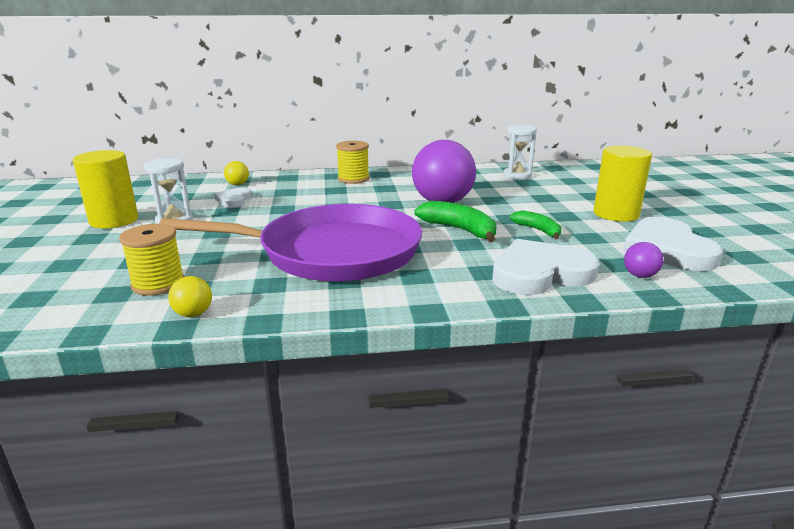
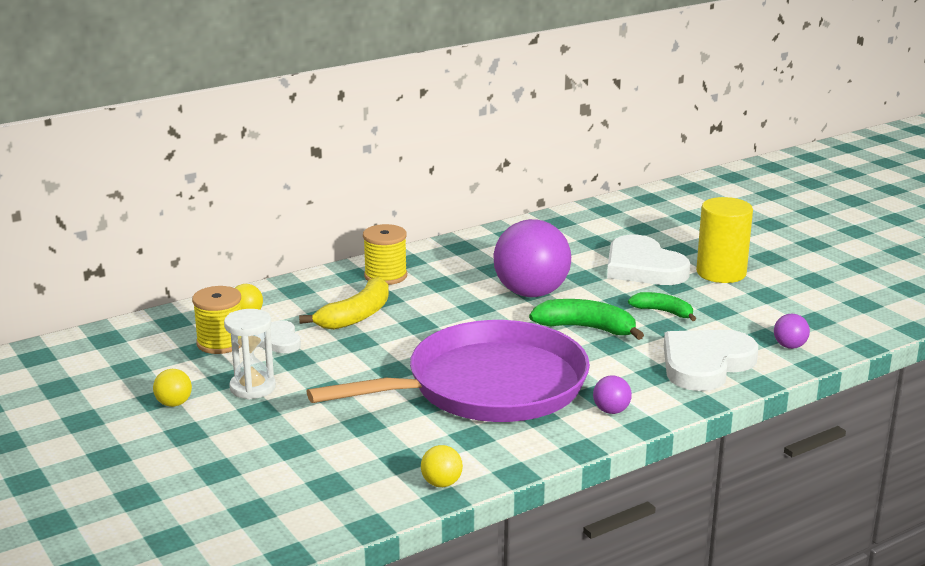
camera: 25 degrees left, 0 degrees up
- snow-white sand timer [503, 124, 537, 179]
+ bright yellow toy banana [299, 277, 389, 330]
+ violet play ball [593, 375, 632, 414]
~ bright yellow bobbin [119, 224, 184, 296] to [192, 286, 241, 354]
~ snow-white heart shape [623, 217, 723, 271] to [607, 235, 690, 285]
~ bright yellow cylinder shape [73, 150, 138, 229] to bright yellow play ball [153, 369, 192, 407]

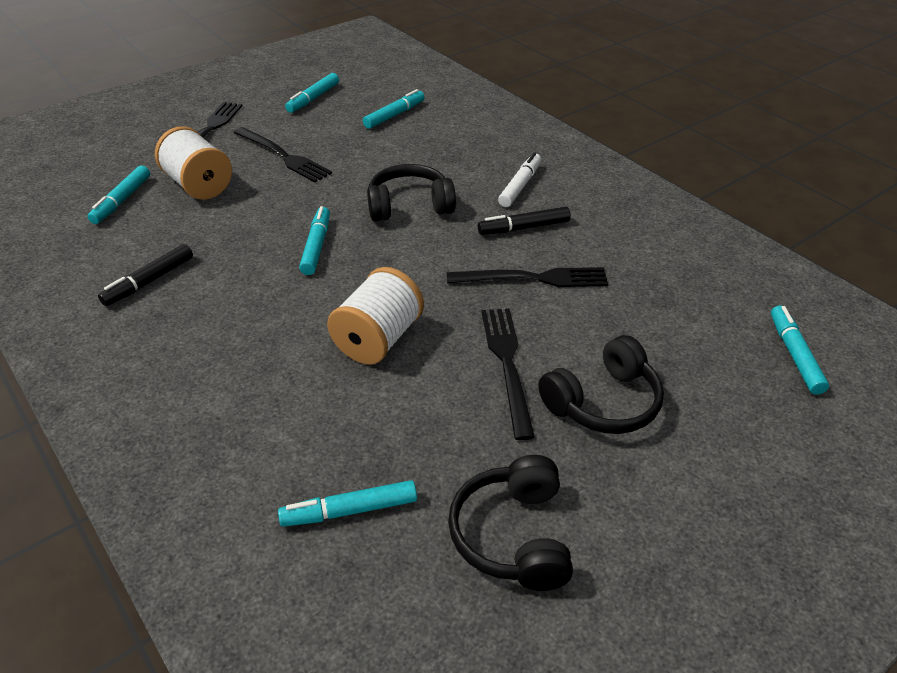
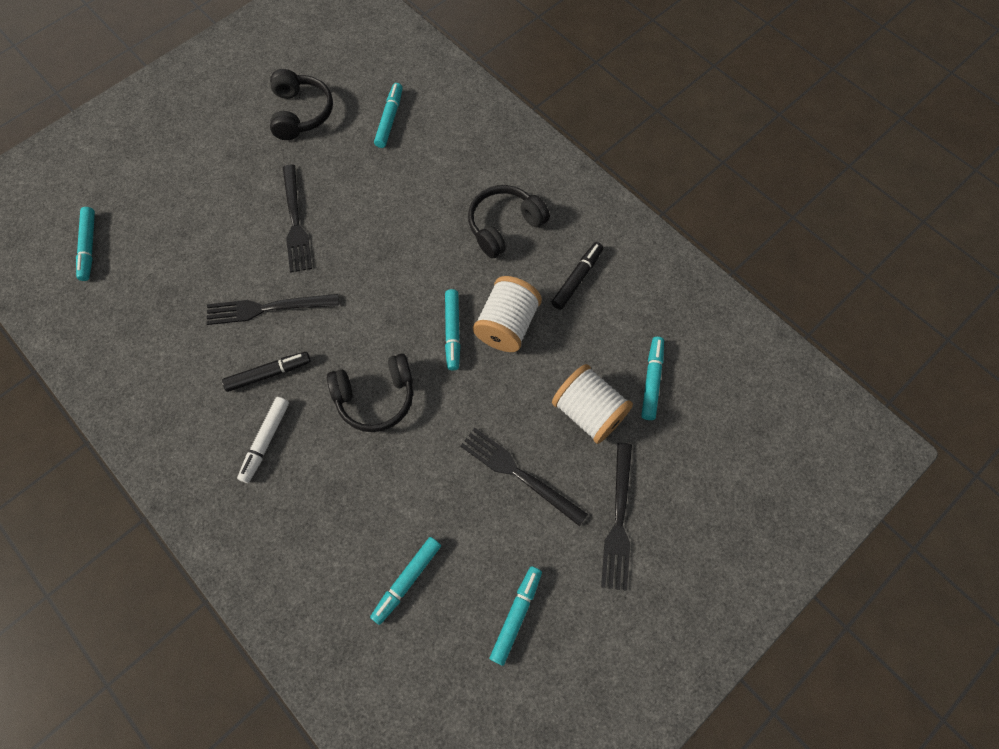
camera: 175 degrees right, 25 degrees up
~ snow-white bobbin [327, 267, 424, 365] to [473, 276, 542, 352]
~ jet-black headset [538, 335, 664, 434] to [468, 185, 550, 258]
~ turquoise felt pen [278, 480, 417, 527] = [374, 83, 403, 148] 60 degrees counterclockwise

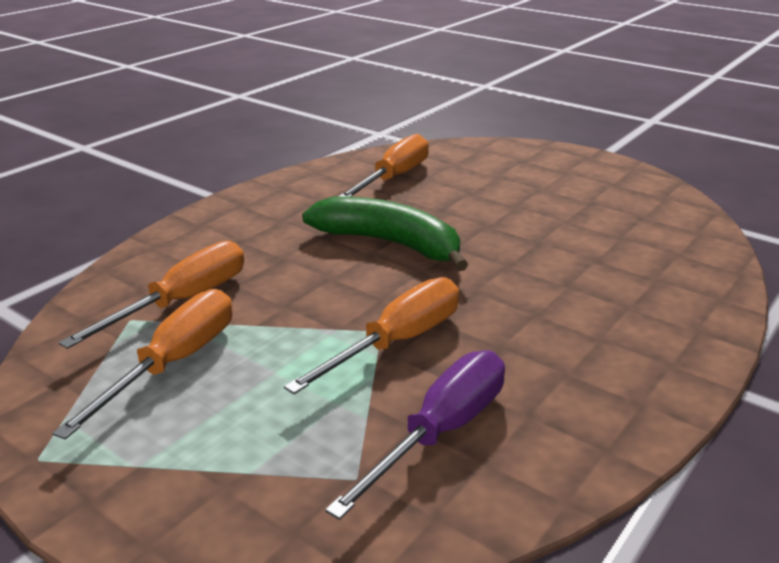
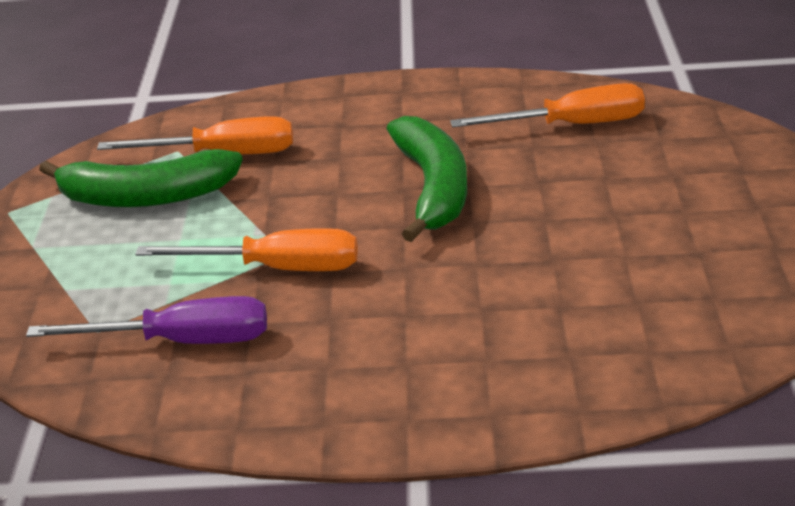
camera: 55 degrees right, 5 degrees up
~ bright orange hand screwdriver [52, 289, 232, 439] to emerald toy banana [39, 149, 243, 207]

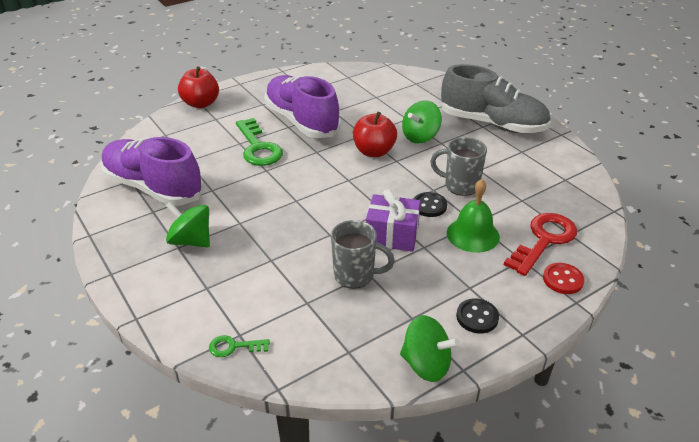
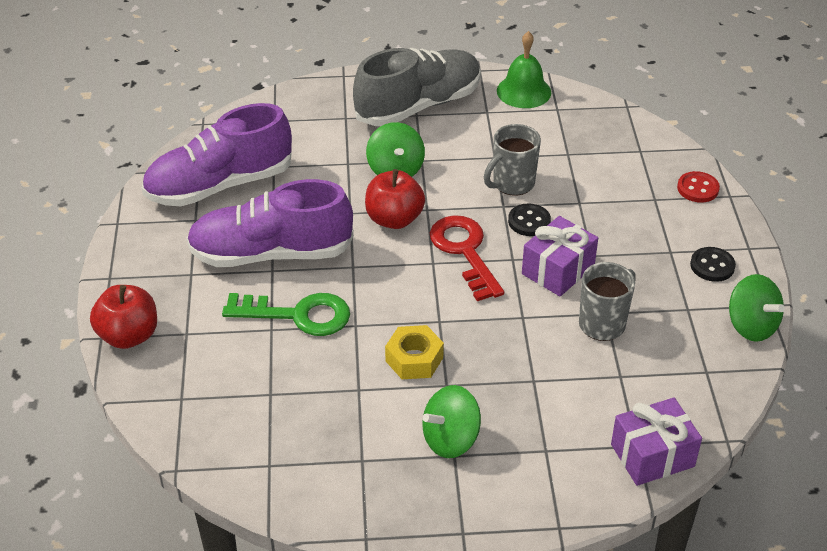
camera: 60 degrees left, 5 degrees up
+ bright yellow hex nut [385, 325, 444, 379]
~ violet lace-up shoe [101, 137, 204, 206] to [142, 103, 292, 206]
~ emerald school bell [447, 179, 500, 253] to [497, 31, 551, 108]
~ scarlet latchkey [504, 213, 577, 276] to [430, 215, 504, 301]
~ emerald latchkey [209, 335, 270, 357] to violet present [611, 398, 702, 486]
~ emerald spinning top [400, 315, 460, 382] = [729, 274, 785, 342] 90 degrees clockwise

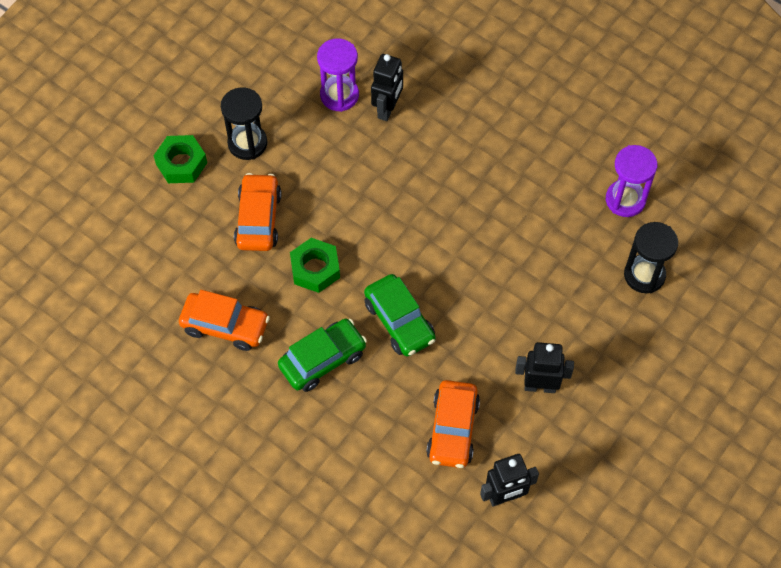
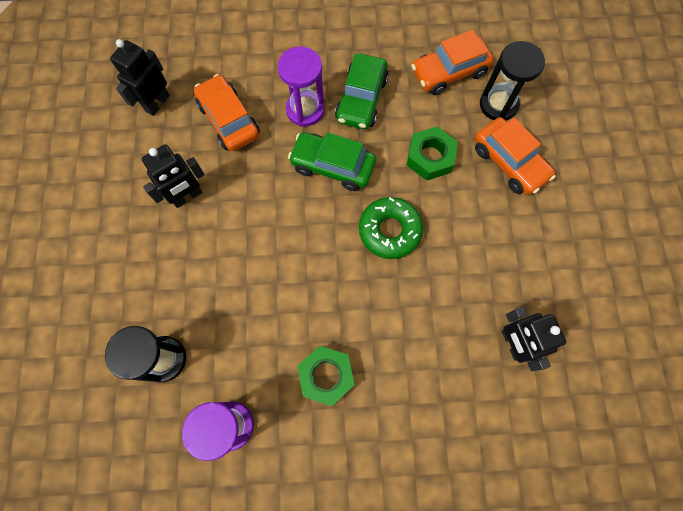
camera: 140 degrees right, 10 degrees up
+ emerald donut [359, 197, 423, 259]
~ emerald hex nut [153, 135, 207, 183] to [297, 346, 355, 406]
~ jet-black sand timer [221, 87, 267, 160] to [480, 41, 545, 120]
~ violet sand timer [317, 39, 359, 112] to [278, 46, 325, 127]

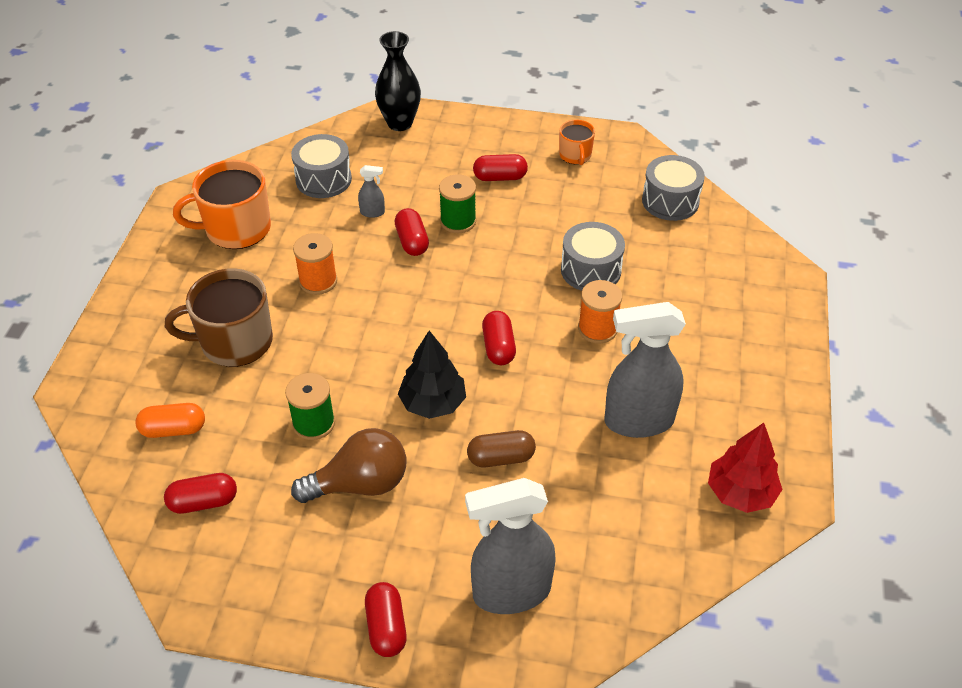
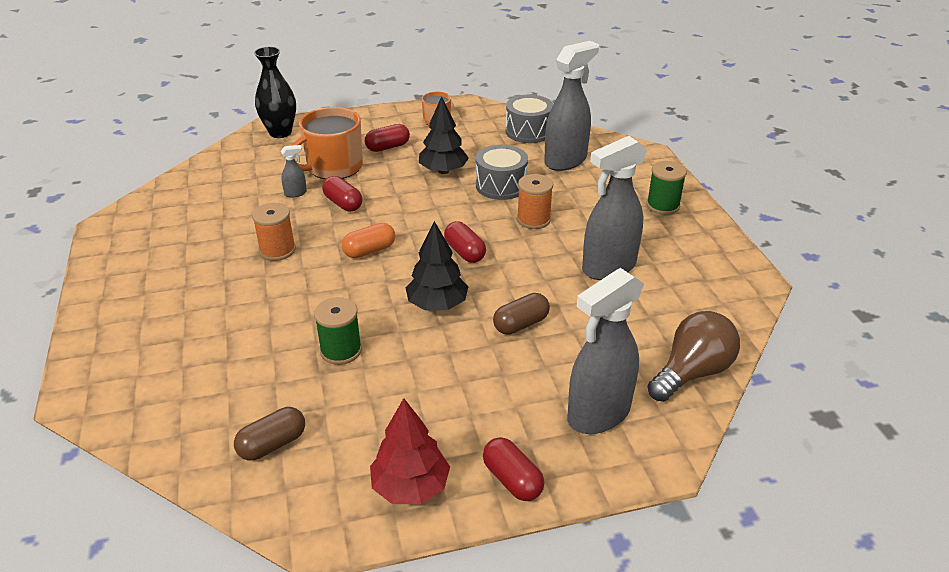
camera: 25 degrees left, 10 degrees down
- dark brown coffee mug [165, 268, 273, 367]
- gray snare drum [291, 134, 352, 198]
+ jet-black fir tree [419, 96, 469, 174]
+ gray sprayer [544, 41, 599, 171]
~ bright orange capsule [135, 403, 205, 438] to [342, 223, 395, 258]
~ bright orange coffee mug [173, 160, 271, 249] to [291, 107, 363, 179]
~ dark brown lightbulb [291, 428, 406, 503] to [647, 311, 740, 402]
~ emerald bobbin [439, 174, 476, 233] to [647, 161, 687, 215]
~ scarlet fir tree [708, 423, 782, 513] to [370, 398, 450, 504]
~ scarlet capsule [164, 473, 237, 514] to dark brown capsule [234, 407, 305, 460]

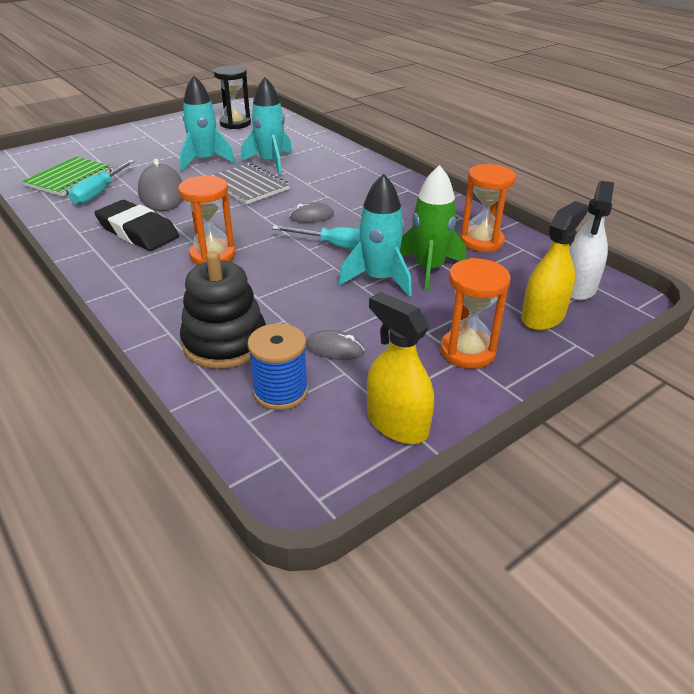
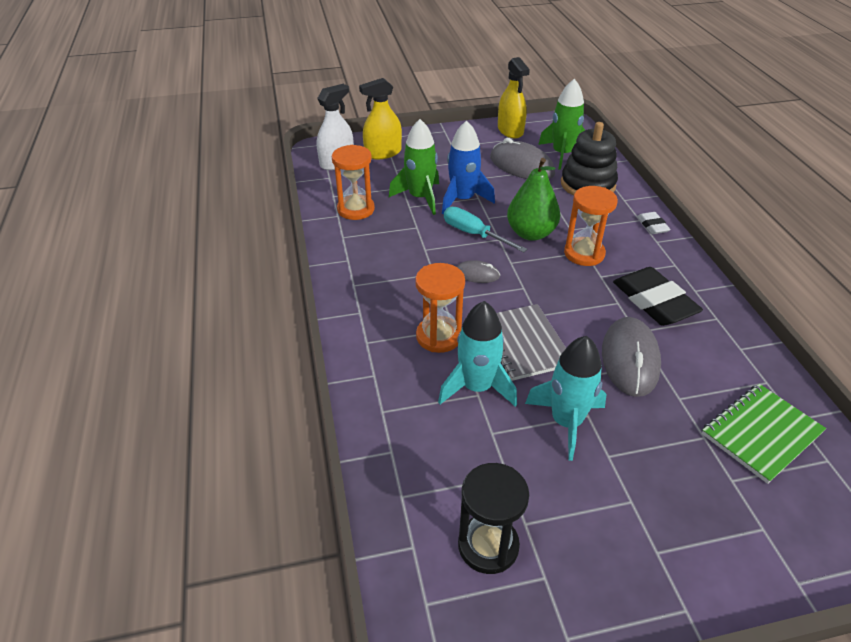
camera: 155 degrees left, 5 degrees up
- turquoise hand screwdriver [69, 160, 134, 205]
+ emerald toy pear [507, 158, 560, 241]
+ snow-white pencil eraser [637, 212, 671, 234]
~ bright orange sand timer [440, 258, 511, 369] to [415, 263, 465, 353]
~ cobalt bobbin [247, 323, 308, 410] to emerald rocket [538, 79, 585, 170]
~ turquoise rocket [338, 173, 412, 297] to cobalt rocket [442, 120, 495, 214]
~ gray PC mouse [306, 330, 365, 360] = [490, 138, 555, 179] x1.94

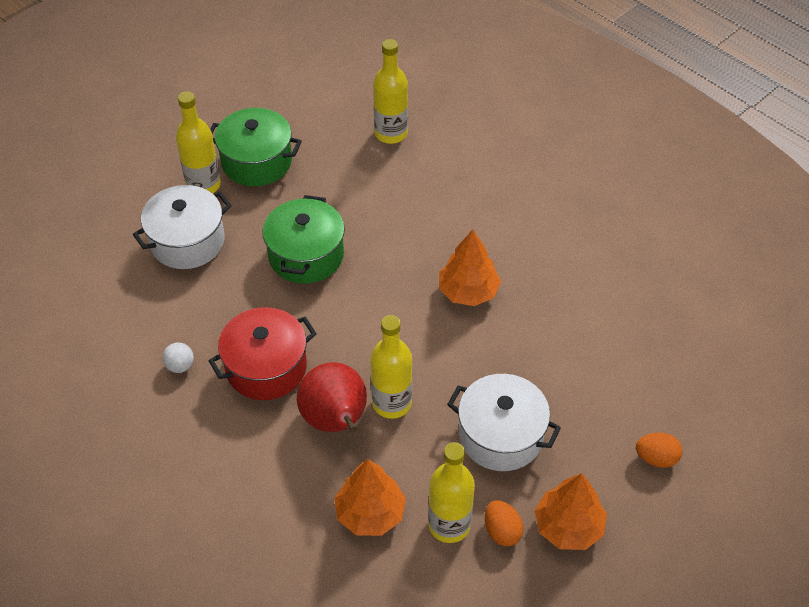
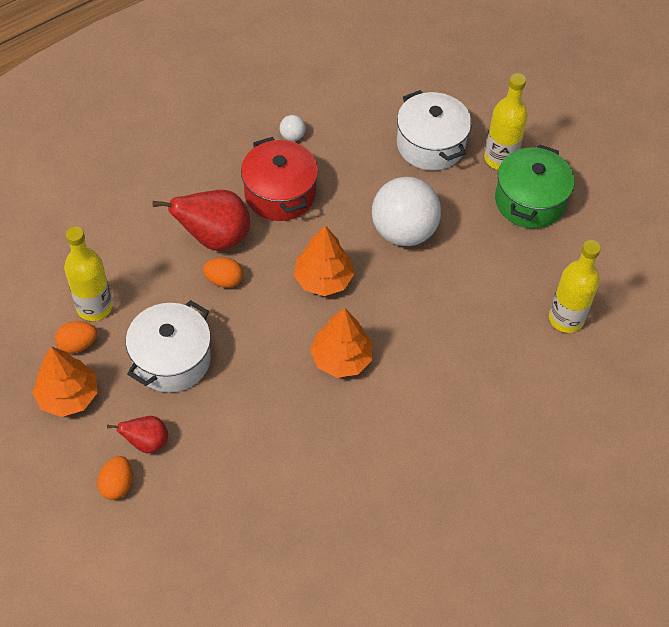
camera: 95 degrees right, 5 degrees up
+ scarlet toy pear [107, 416, 168, 454]
~ bright orange fir tree [334, 459, 406, 536] to [294, 226, 354, 296]
~ emerald pot [263, 195, 345, 284] to snow-white play ball [372, 177, 441, 246]
~ bright yellow flask [370, 315, 412, 419] to bright orange egg shape [203, 257, 243, 288]

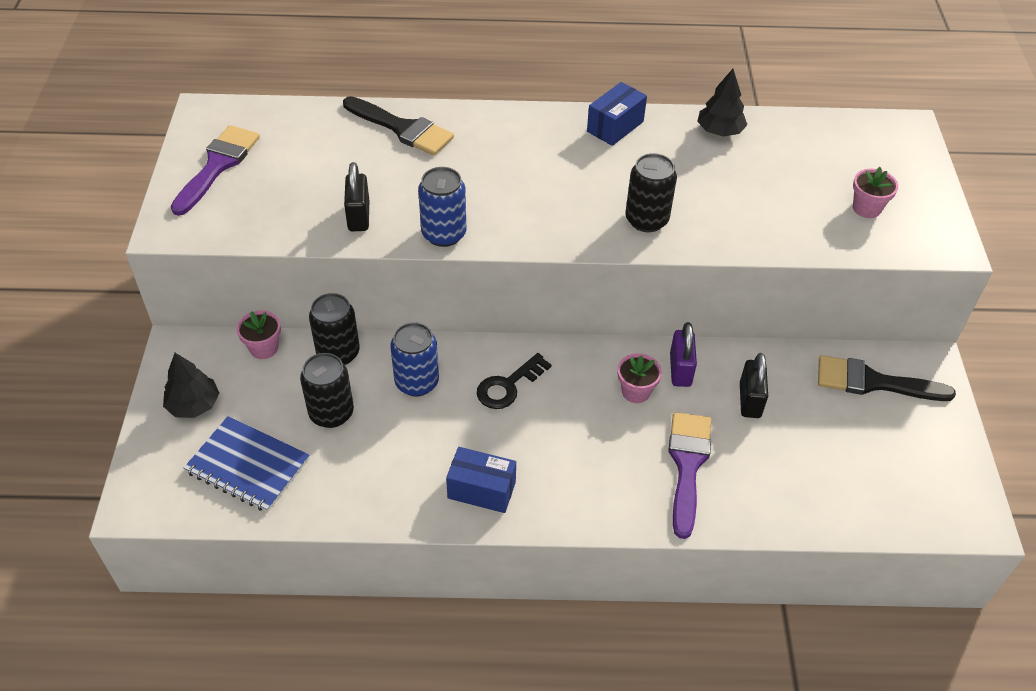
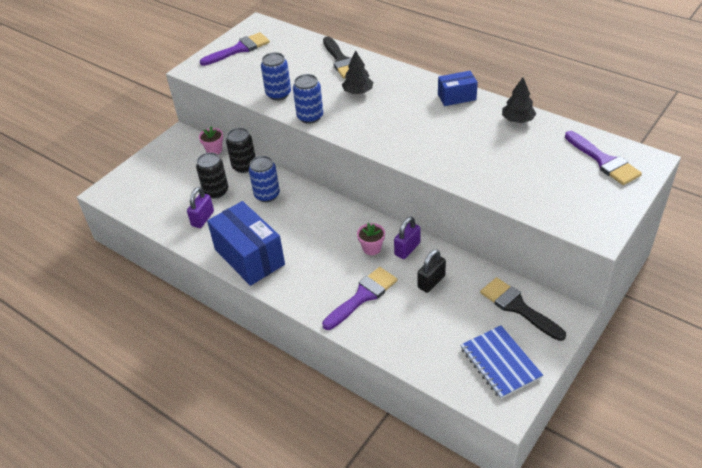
camera: 40 degrees right, 5 degrees down
- jet-black latchkey [477, 353, 552, 409]
- jet-black tin [626, 153, 677, 232]
- rose-pink plant pot [853, 167, 898, 218]
+ violet small lock [187, 187, 214, 228]
+ violet brush [565, 131, 642, 185]
~ jet-black fir tree [163, 353, 219, 418] to [342, 50, 373, 94]
~ cobalt notebook [184, 416, 309, 512] to [460, 325, 543, 399]
~ jet-black small lock [344, 162, 369, 231] to cobalt tin [261, 52, 291, 100]
~ cobalt parcel [446, 447, 516, 513] = [207, 201, 285, 286] x1.83

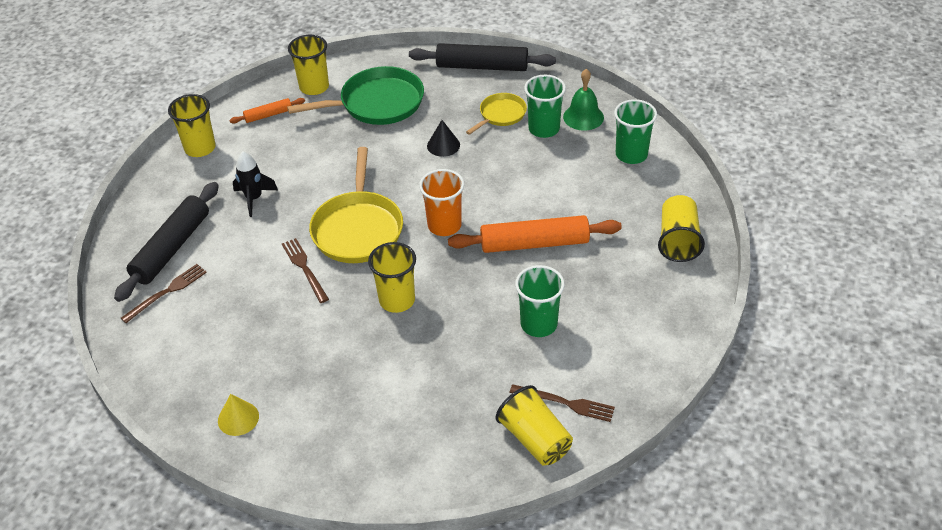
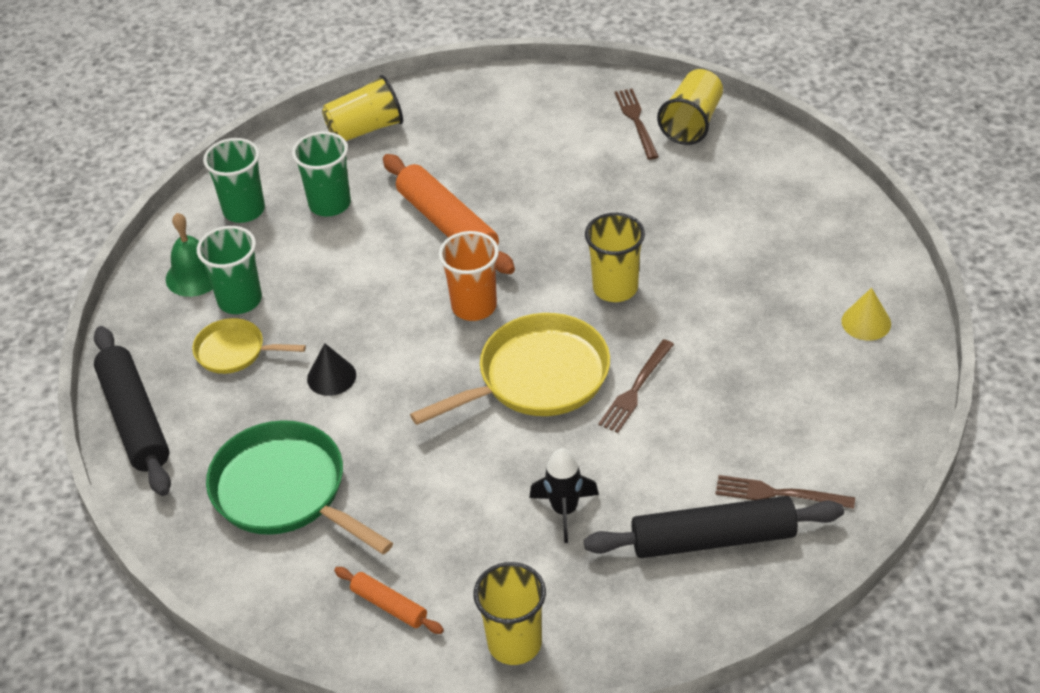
camera: 120 degrees left, 0 degrees up
- bright yellow tumbler [288, 35, 329, 95]
~ emerald tumbler [515, 265, 565, 337] to [292, 131, 351, 216]

